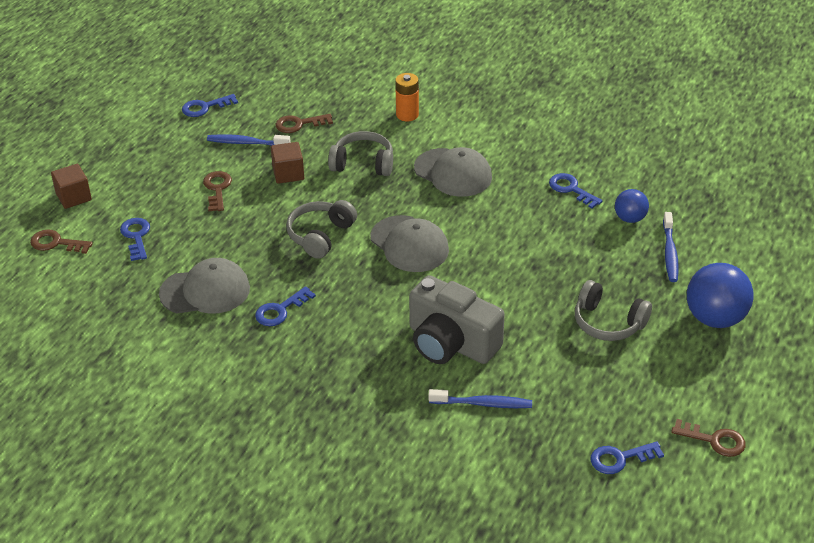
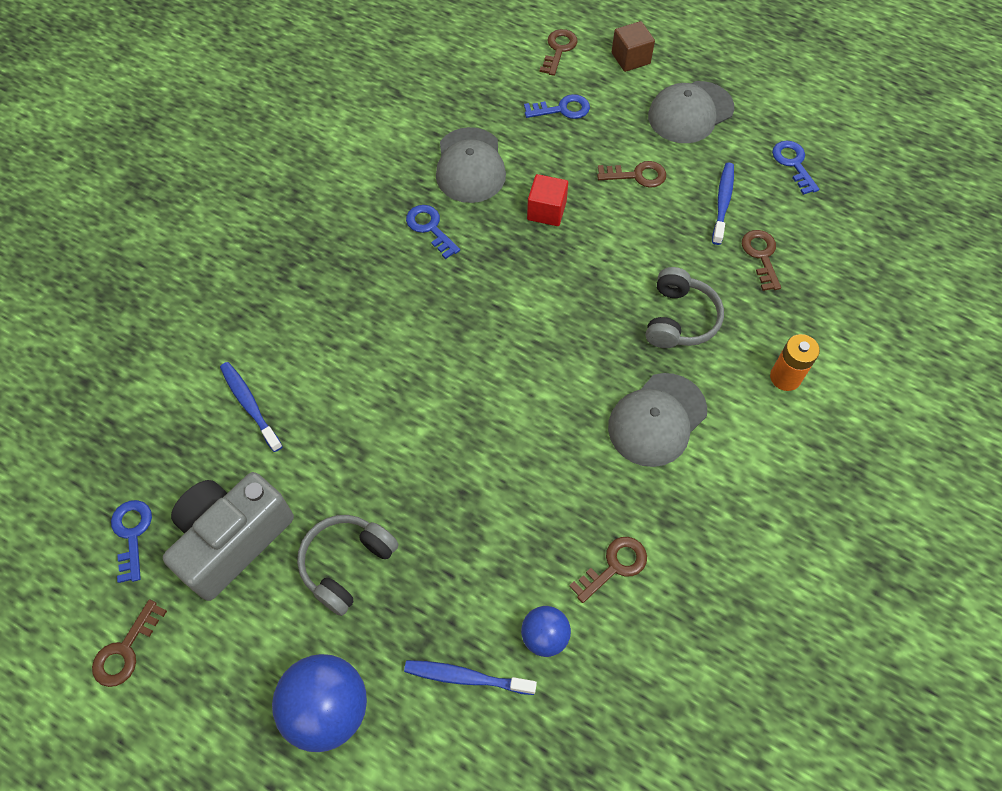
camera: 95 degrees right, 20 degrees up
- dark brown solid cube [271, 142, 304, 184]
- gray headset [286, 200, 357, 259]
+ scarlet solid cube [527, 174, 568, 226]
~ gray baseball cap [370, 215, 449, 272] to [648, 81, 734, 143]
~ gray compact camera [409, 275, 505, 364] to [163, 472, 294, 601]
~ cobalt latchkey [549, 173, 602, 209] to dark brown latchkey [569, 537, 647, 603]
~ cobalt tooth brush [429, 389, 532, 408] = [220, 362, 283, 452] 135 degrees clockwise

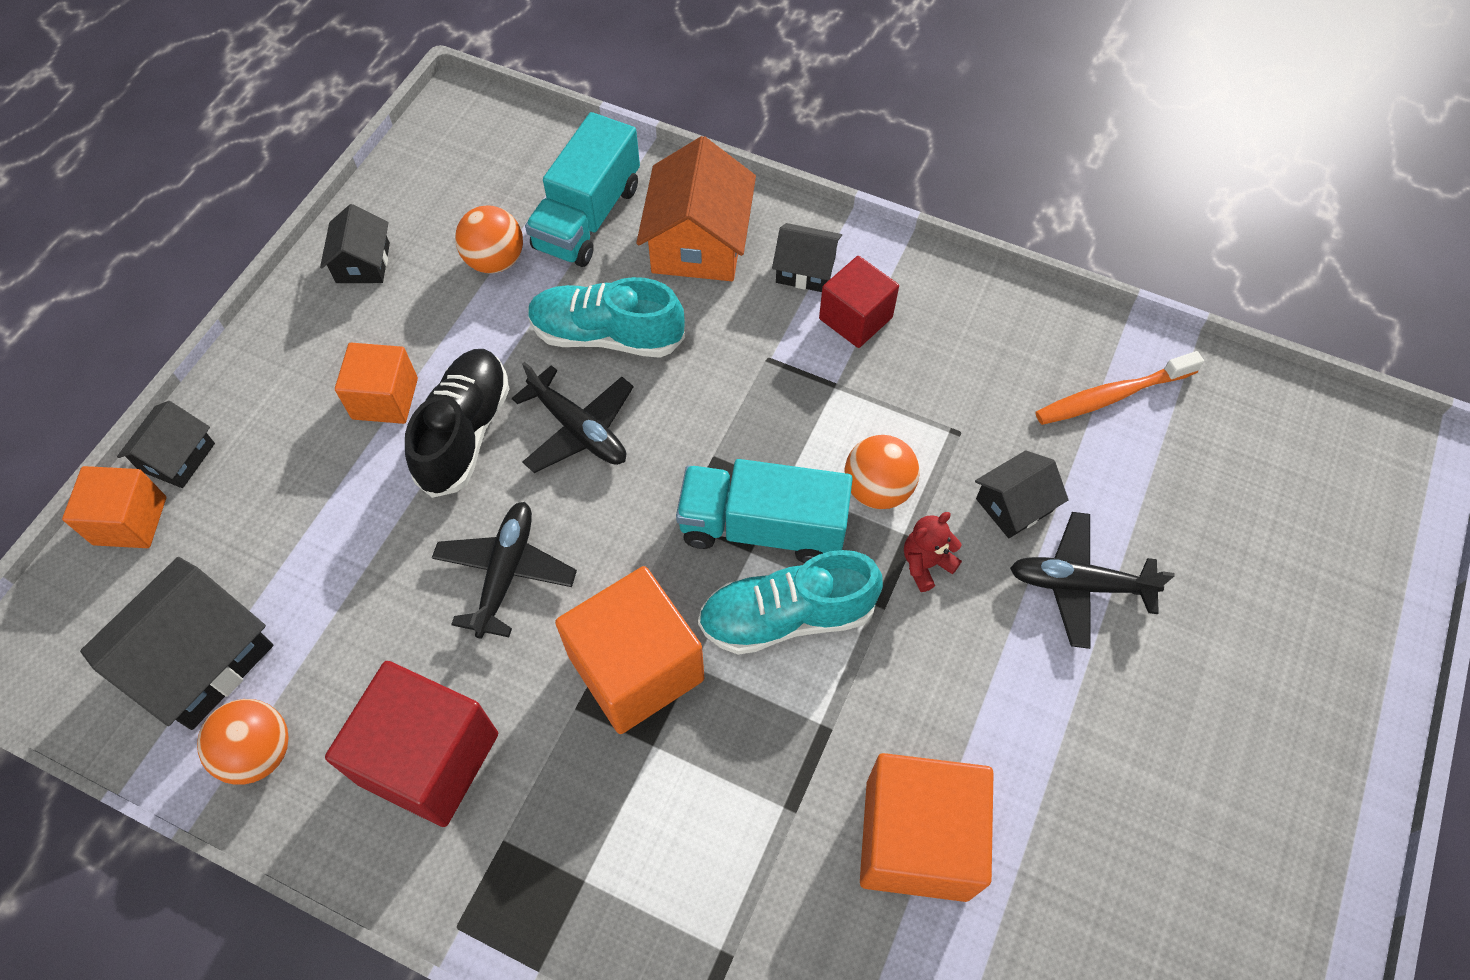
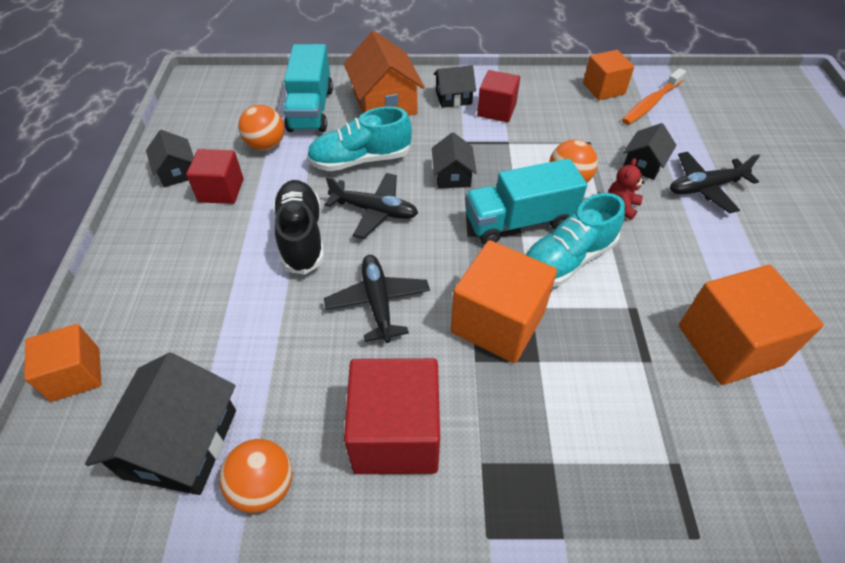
camera: 25 degrees left, 10 degrees down
+ scarlet solid cube [186, 149, 244, 204]
~ jet-black cottage [117, 401, 215, 488] to [432, 132, 477, 188]
~ bright orange solid cube [335, 343, 418, 424] to [583, 50, 634, 100]

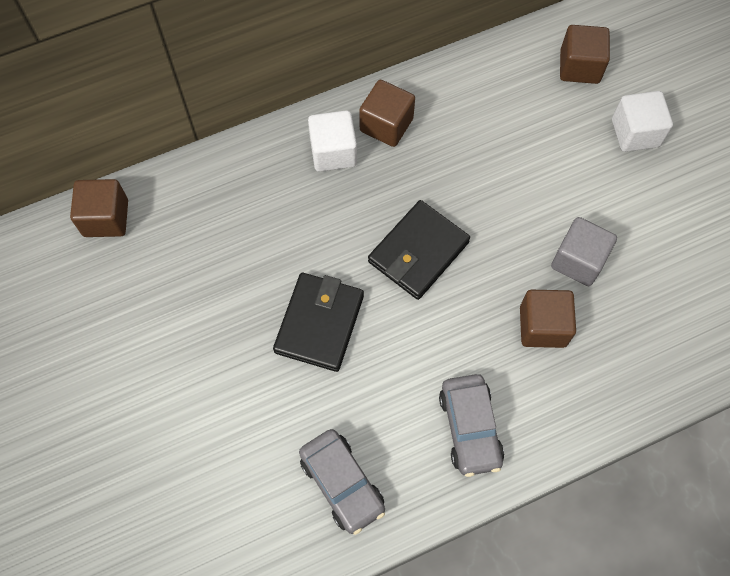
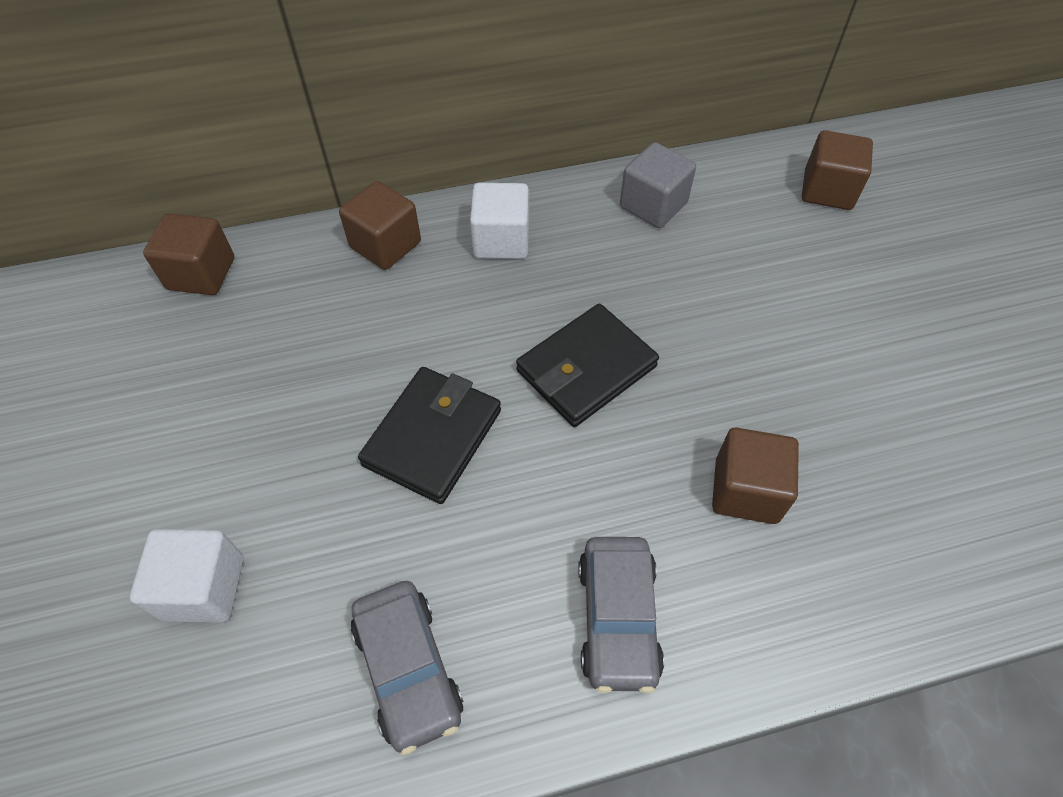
camera: 10 degrees right, 10 degrees down
~ dark brown solid cube [359, 80, 415, 147] to [339, 181, 421, 270]
~ gray solid cube [551, 217, 617, 286] to [620, 142, 696, 228]
~ snow-white solid cube [612, 91, 673, 152] to [130, 529, 244, 622]

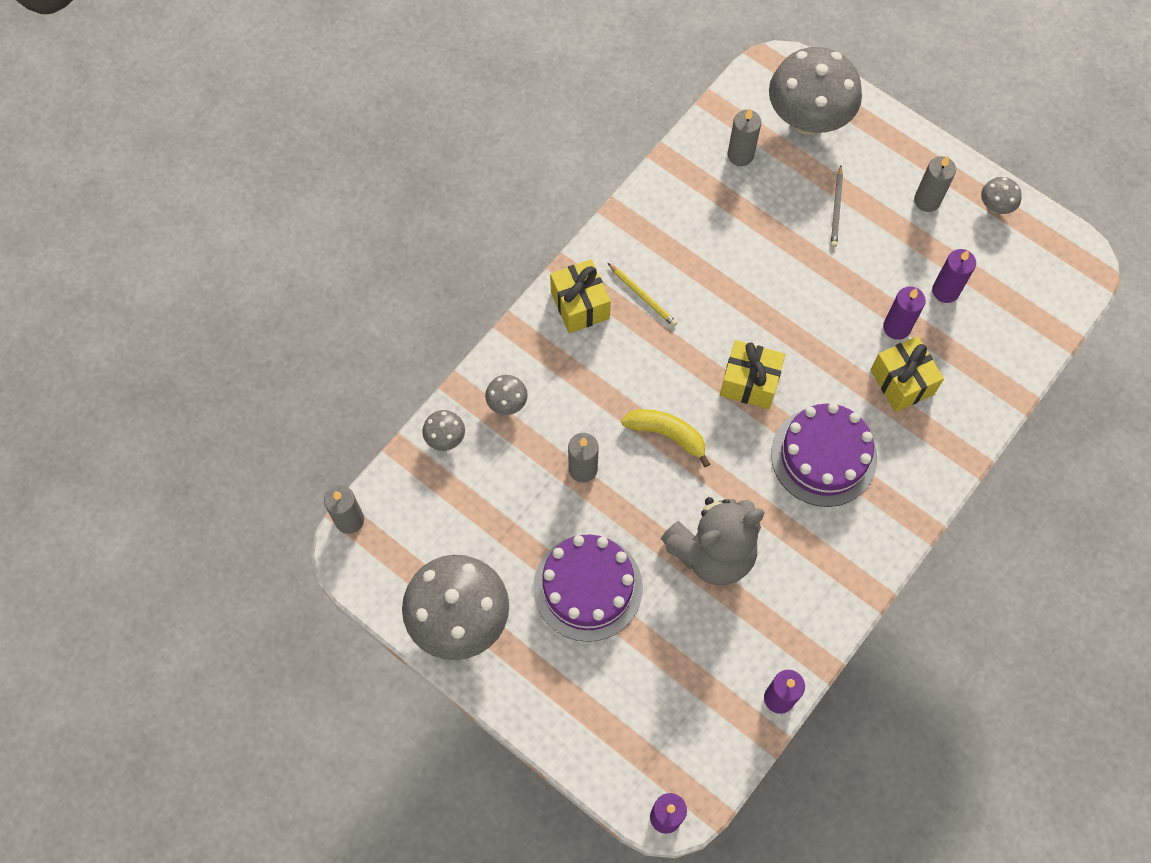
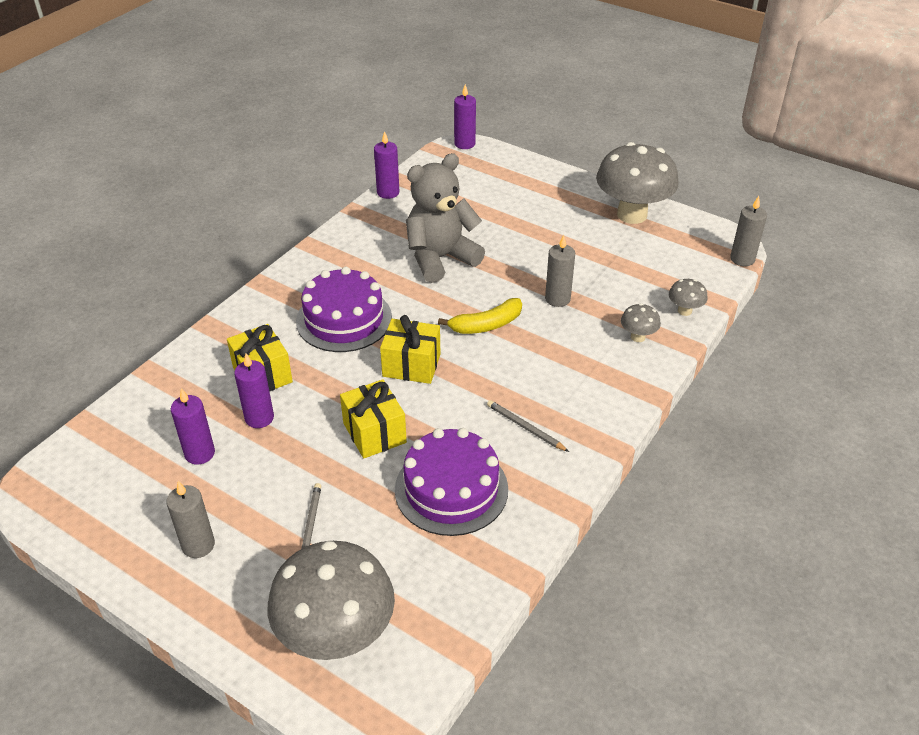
camera: 175 degrees right, 25 degrees down
- gray candle [727, 109, 761, 166]
- gray mushroom [981, 177, 1022, 214]
~ violet gateau [533, 535, 643, 642] to [395, 428, 508, 536]
~ bright yellow present [550, 259, 611, 333] to [340, 379, 407, 459]
~ bright yellow wooden pencil [608, 263, 677, 327] to gray wooden pencil [487, 400, 569, 452]
~ bright yellow toy banana [621, 409, 710, 467] = [438, 298, 522, 334] 45 degrees counterclockwise

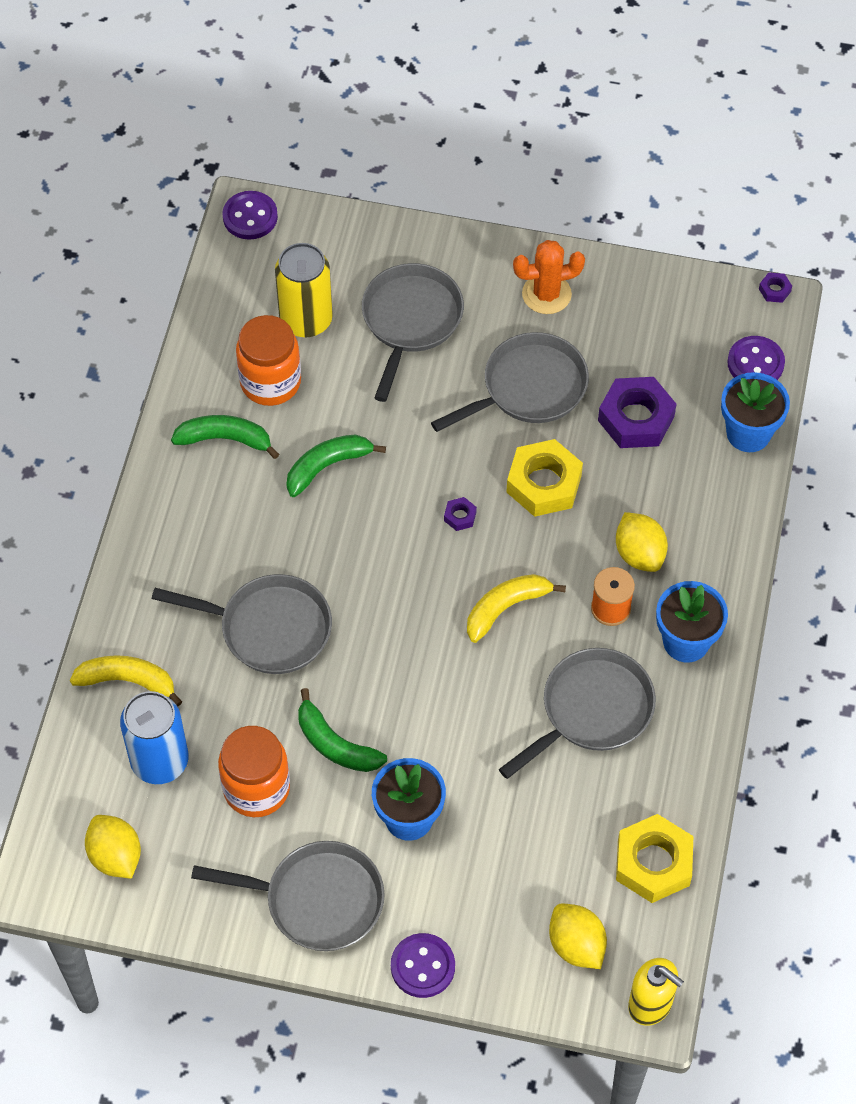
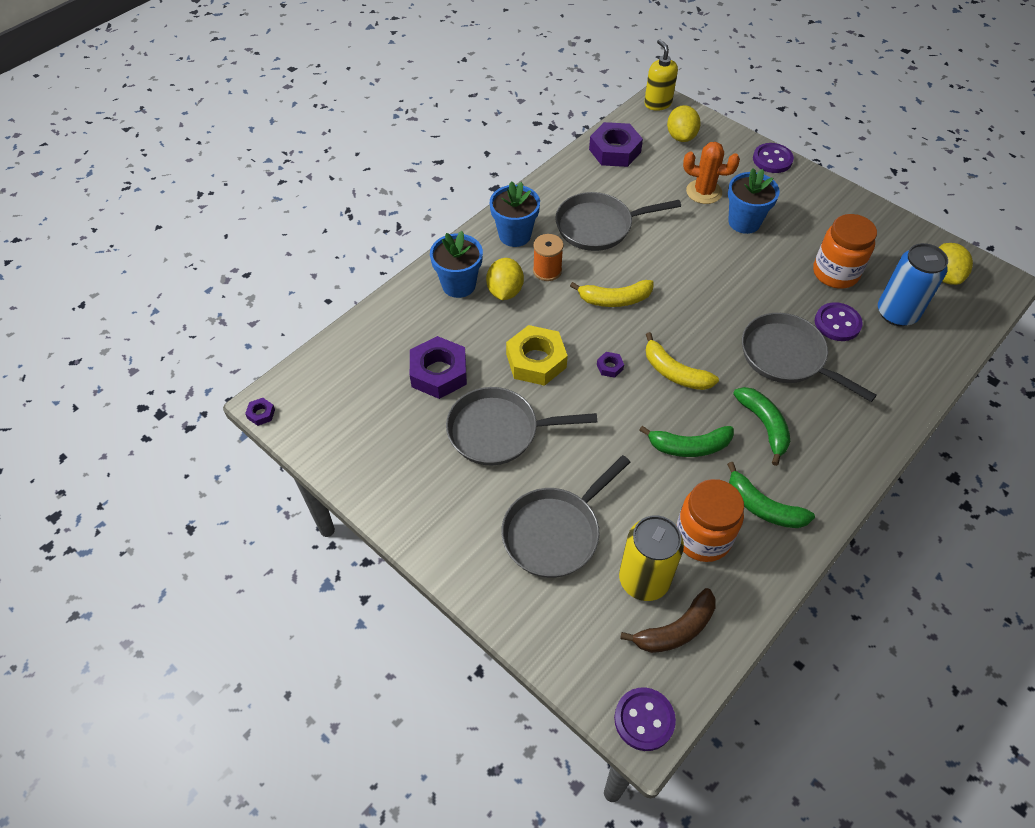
camera: 150 degrees left, 5 degrees down
- gray skillet [191, 841, 385, 951]
+ dark brown toy banana [620, 588, 716, 653]
~ bright yellow toy banana [70, 655, 182, 707] to [646, 332, 719, 390]
~ emerald toy banana [298, 688, 387, 772] to [733, 387, 790, 466]
~ bright orange saguaro cactus [513, 240, 585, 314] to [683, 142, 740, 204]
~ cobalt plant pot [721, 372, 790, 452] to [430, 231, 483, 298]
~ violet shirt button [727, 336, 785, 380] to [815, 302, 863, 341]
~ bright yellow hex nut [616, 814, 693, 903] to violet hex nut [589, 122, 643, 167]

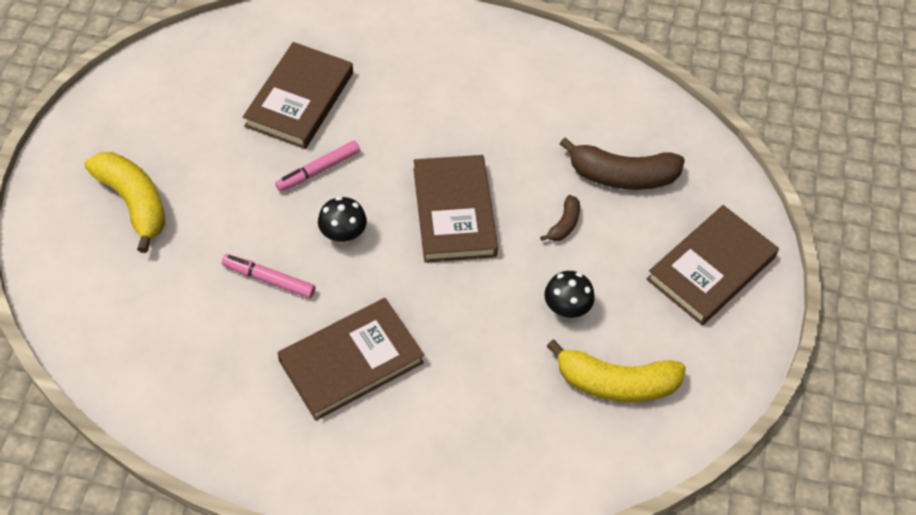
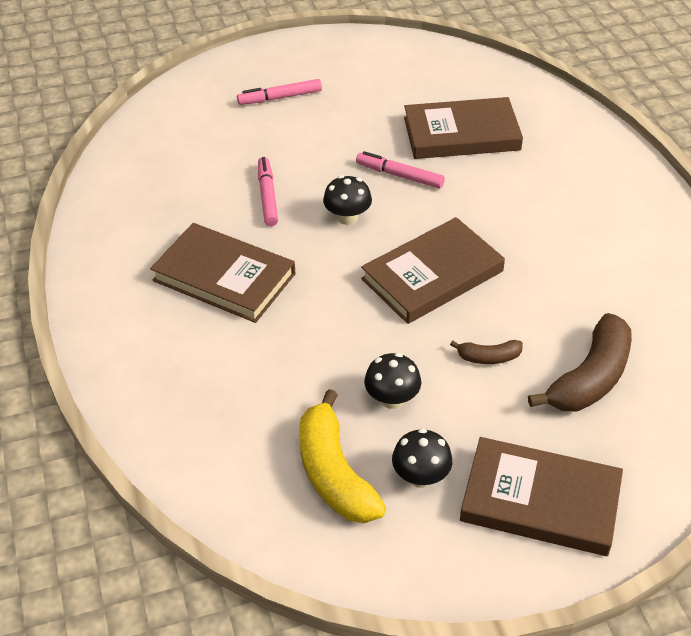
camera: 65 degrees right, 10 degrees down
+ jet-black mushroom [392, 428, 453, 488]
~ bright yellow toy banana [85, 152, 165, 253] to rose-pink felt pen [237, 79, 322, 105]
~ dark brown toy banana [560, 137, 685, 190] = [528, 313, 632, 411] 120 degrees counterclockwise

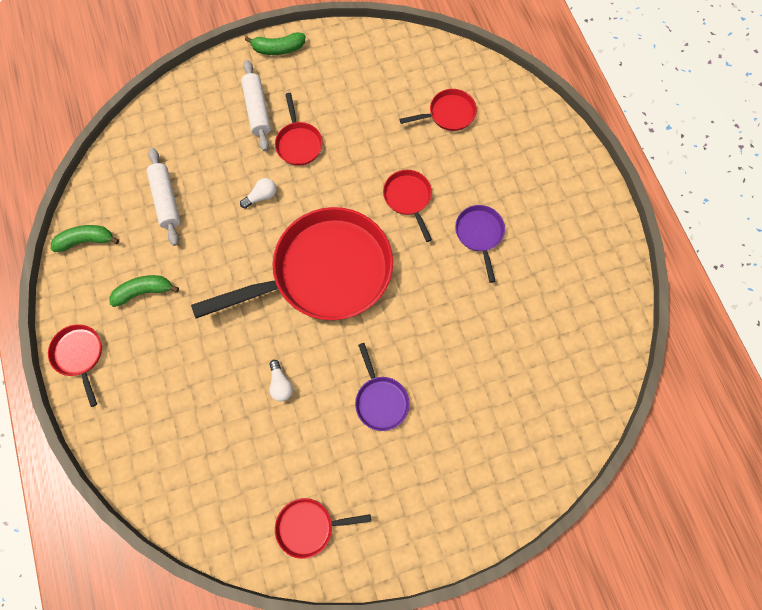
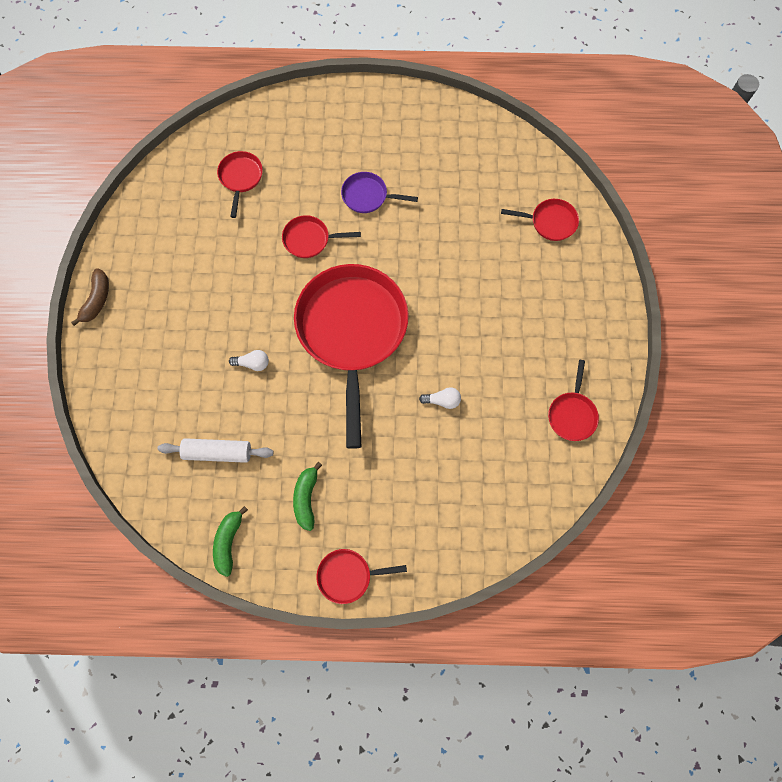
camera: 70 degrees left, 0 degrees up
- snow-white dough roller [241, 60, 271, 151]
- violet skillet [355, 343, 409, 431]
~ scarlet skillet [275, 93, 323, 166] to [501, 199, 579, 241]
~ emerald toy banana [245, 32, 306, 55] to dark brown toy banana [71, 268, 109, 326]
~ snow-white lightbulb [240, 178, 276, 208] = [229, 350, 269, 371] 105 degrees clockwise

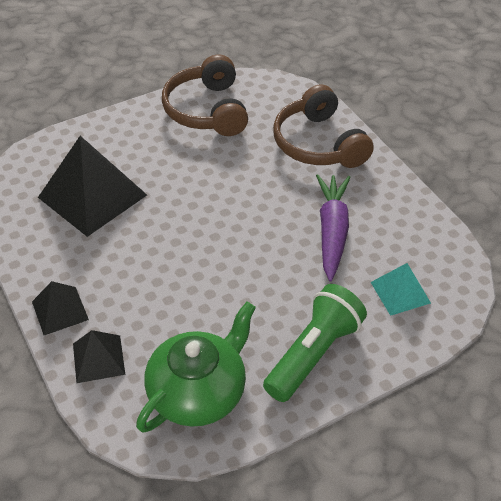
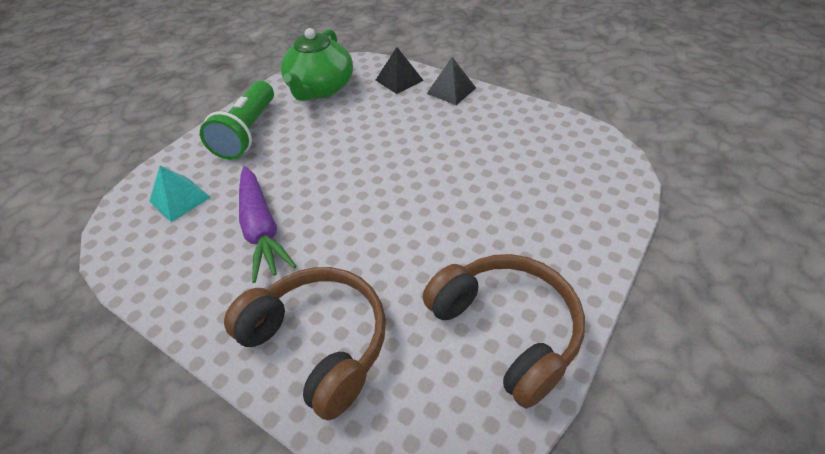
camera: 155 degrees right, 0 degrees up
- jet-black solid pyramid [38, 136, 147, 237]

